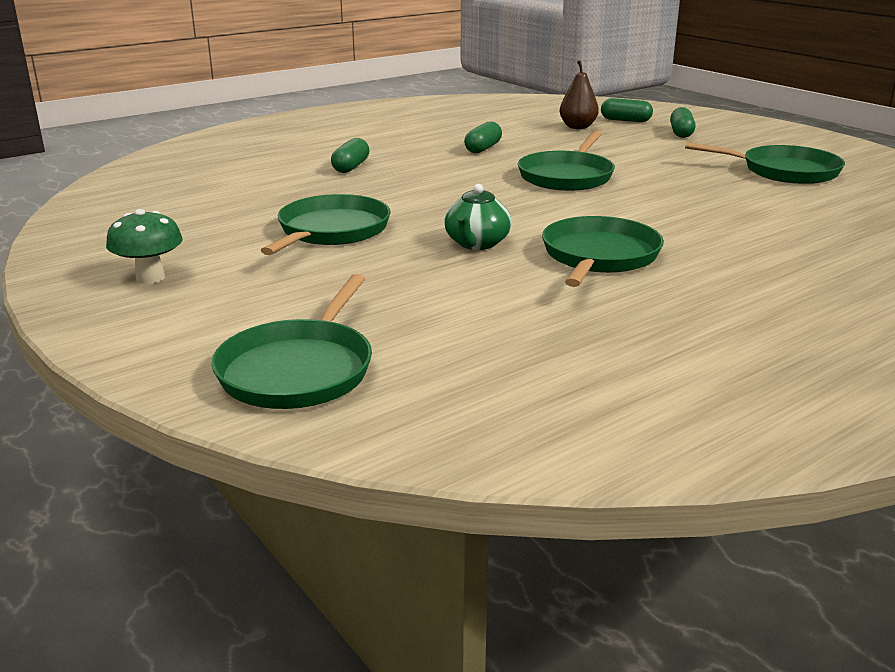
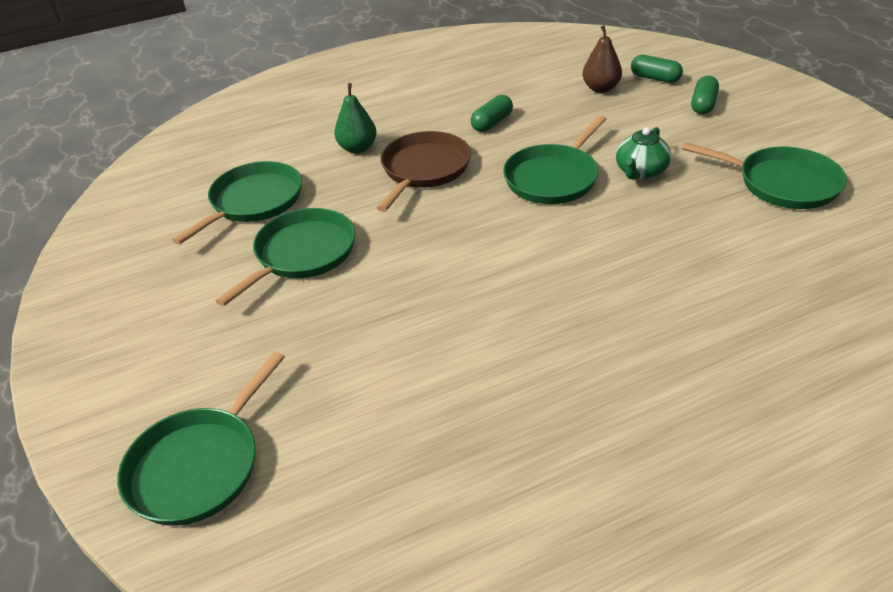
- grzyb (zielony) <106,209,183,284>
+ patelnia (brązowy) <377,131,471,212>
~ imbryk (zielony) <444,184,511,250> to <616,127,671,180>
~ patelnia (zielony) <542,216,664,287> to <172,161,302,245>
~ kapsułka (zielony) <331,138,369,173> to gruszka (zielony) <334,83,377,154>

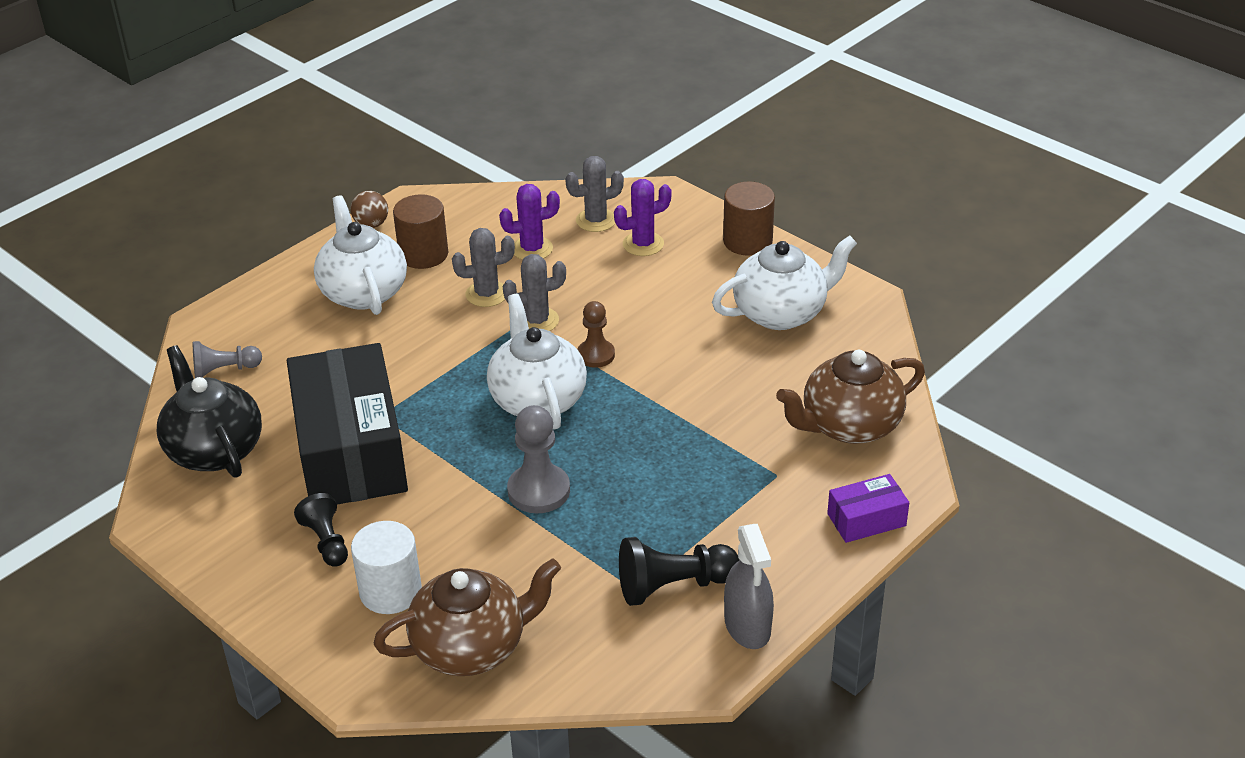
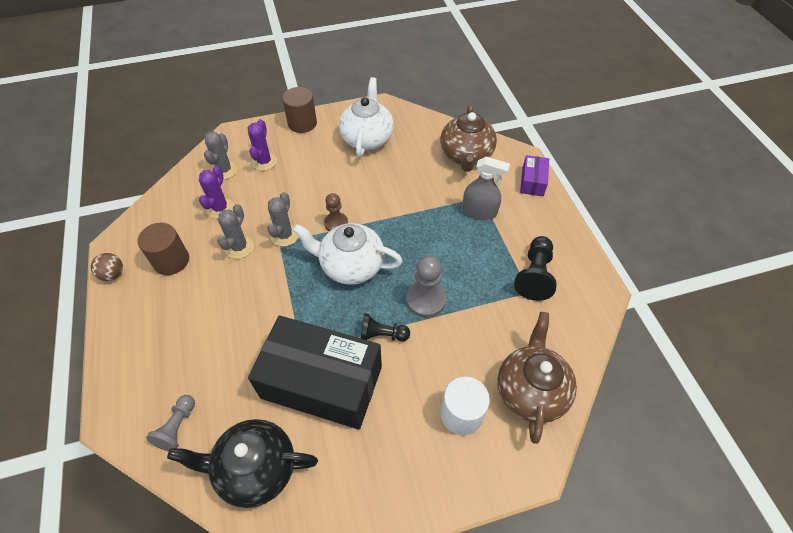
- imbryk (biały) <314,195,407,315>
~ pionek (czarny) <294,493,348,567> to <361,313,410,341>
~ spryskiwacz (szary) <724,524,774,649> to <462,157,510,220>

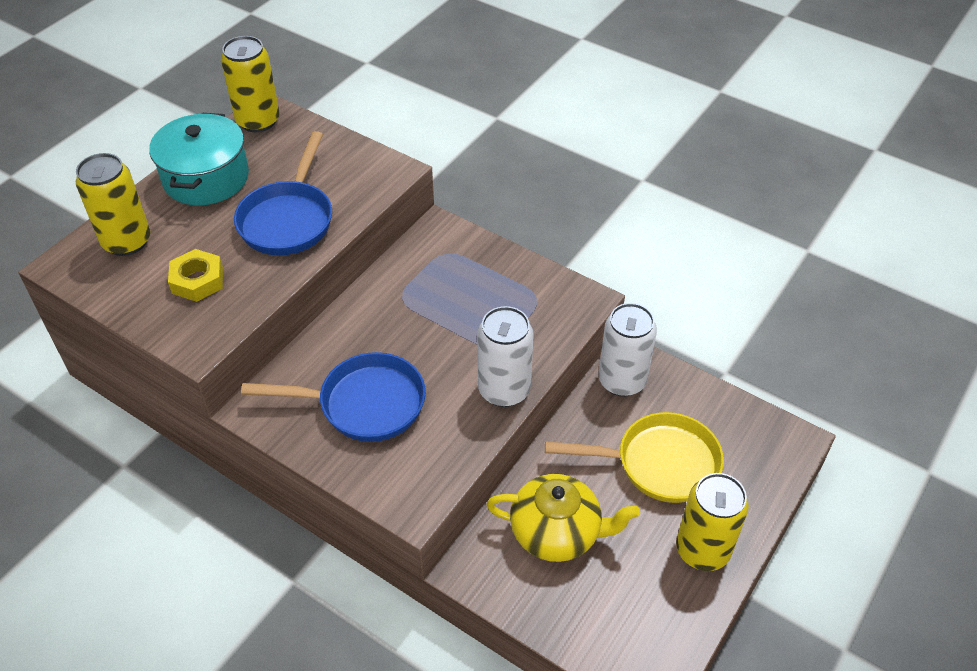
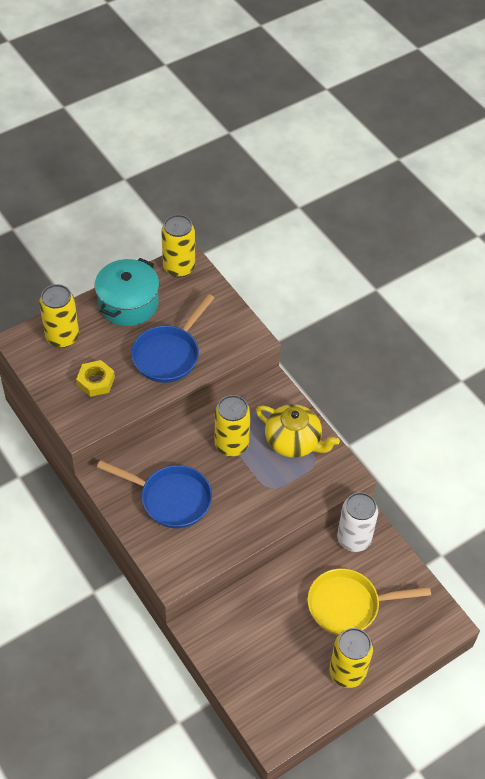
- puszka (biały) <477,306,534,407>
+ puszka (żółty) <215,395,251,456>
~ imbryk (żółty) <487,474,640,562> to <256,404,340,458>
~ patelnia (żółty) <545,412,724,503> = <308,569,431,635> 150 degrees clockwise

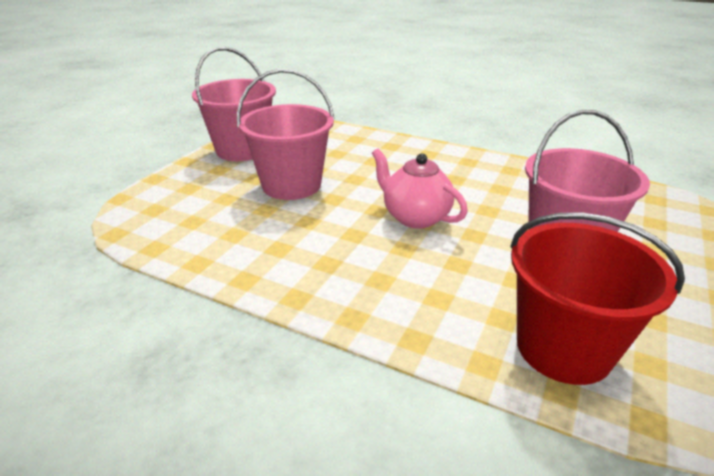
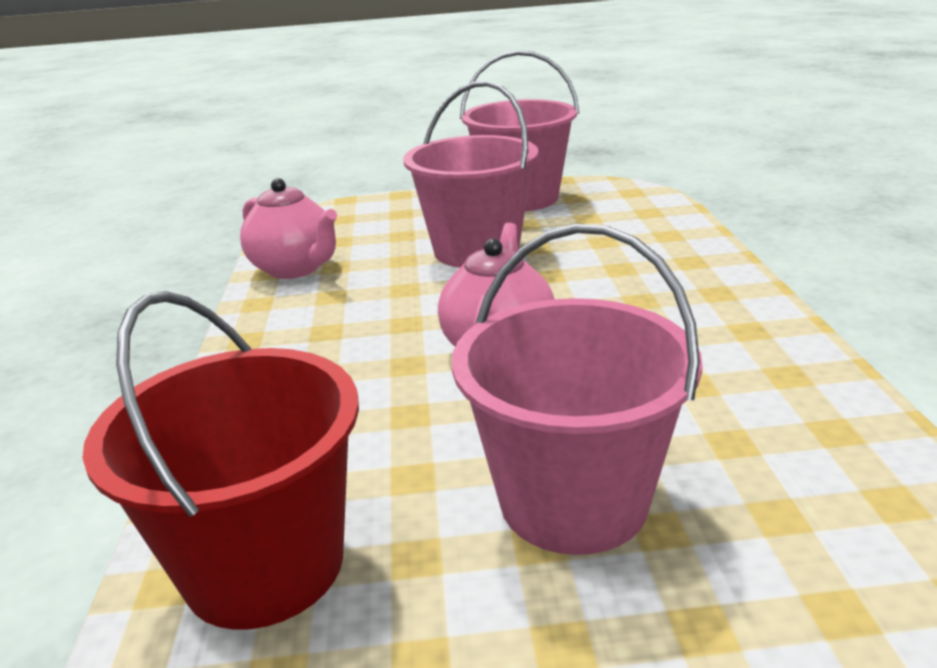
+ imbryk (różowy) <240,178,337,279>

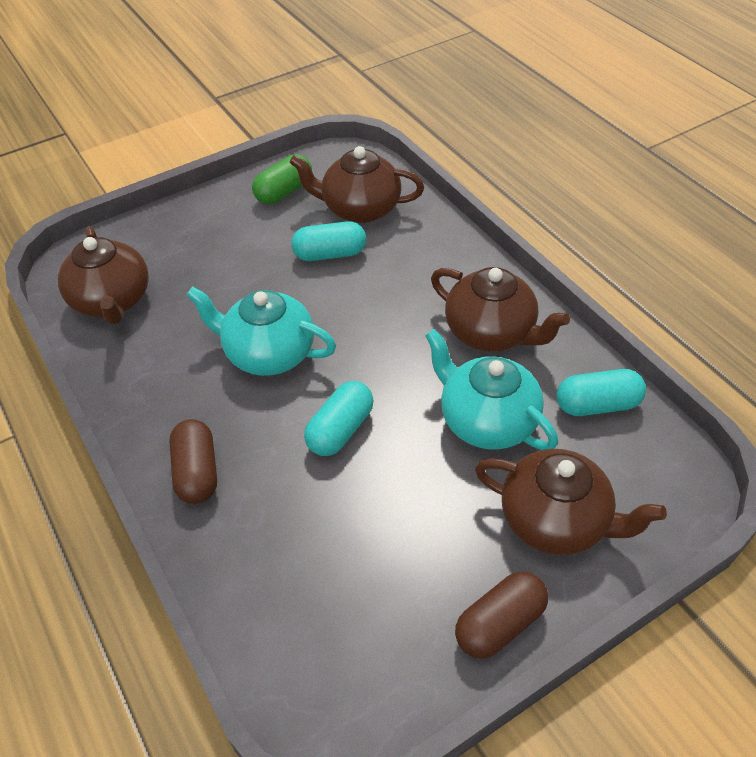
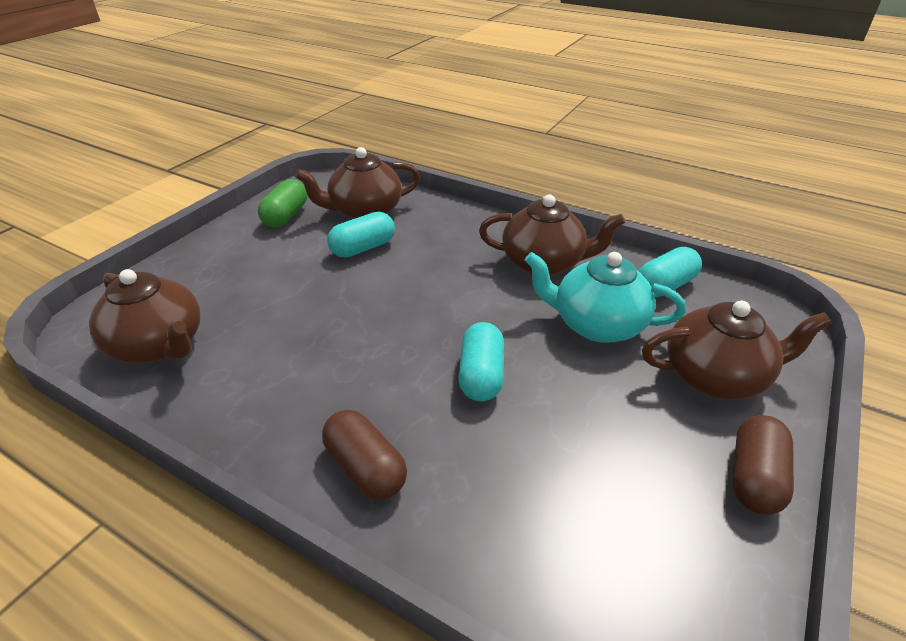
- imbryk (turkusowy) <186,286,336,376>

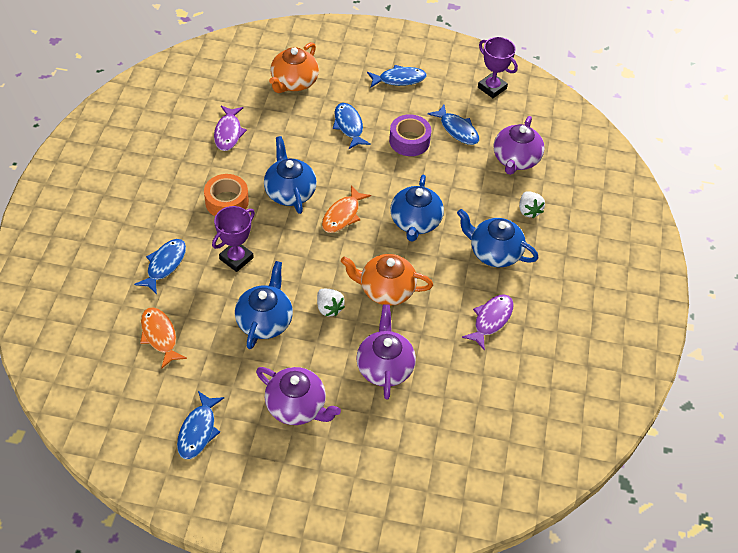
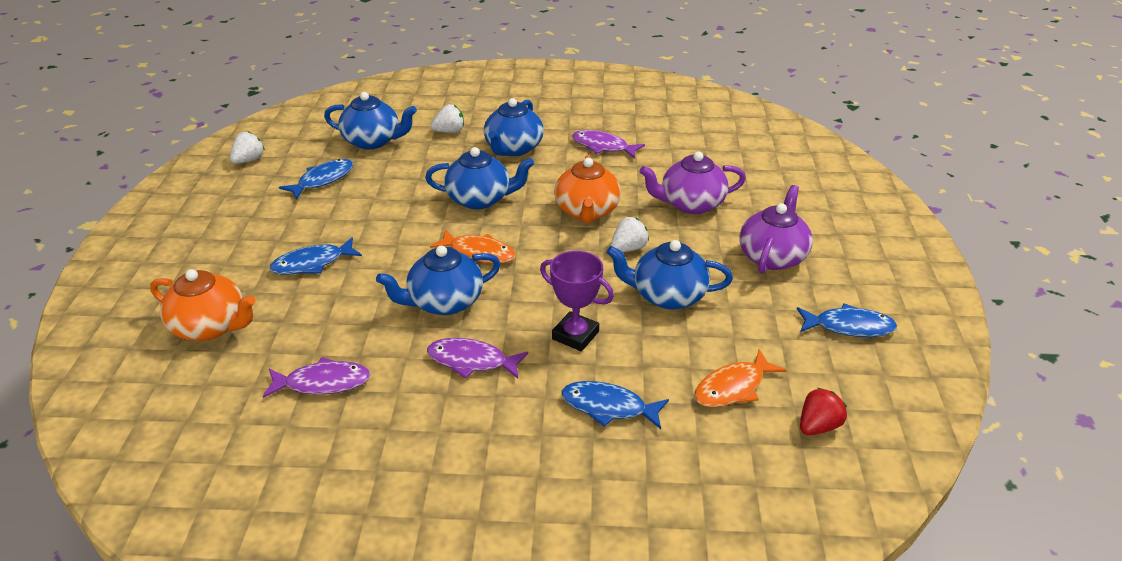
- ryba (niebieski) <367,65,427,87>
- taśma klejąca (fioletowy) <389,114,431,156>
+ truskawka (czerwony) <800,388,847,435>
~ taśma klejąca (pomarańczowy) <204,174,249,216> to ryba (fioletowy) <427,338,528,379>
~ puchar (fioletowy) <478,37,518,98> to truskawka (biały) <230,131,265,164>
~ imbryk (fioletowy) <494,116,545,175> to imbryk (niebieski) <324,92,417,149>

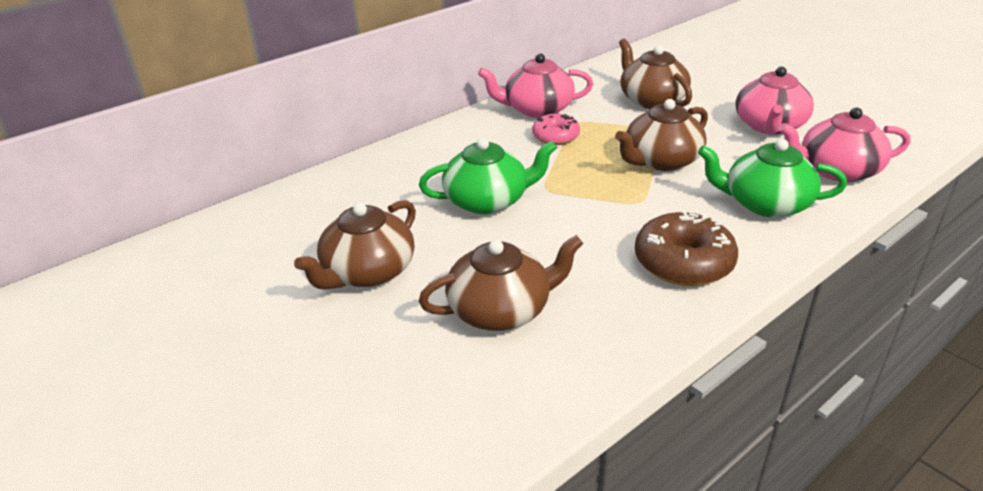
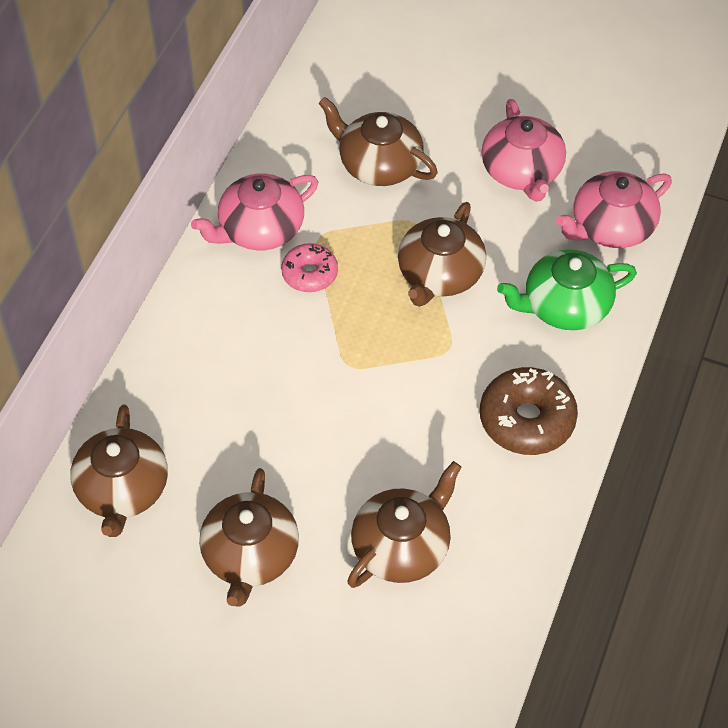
- imbryk (zielony) <419,138,557,214>
+ imbryk (brązowy) <70,405,168,537>

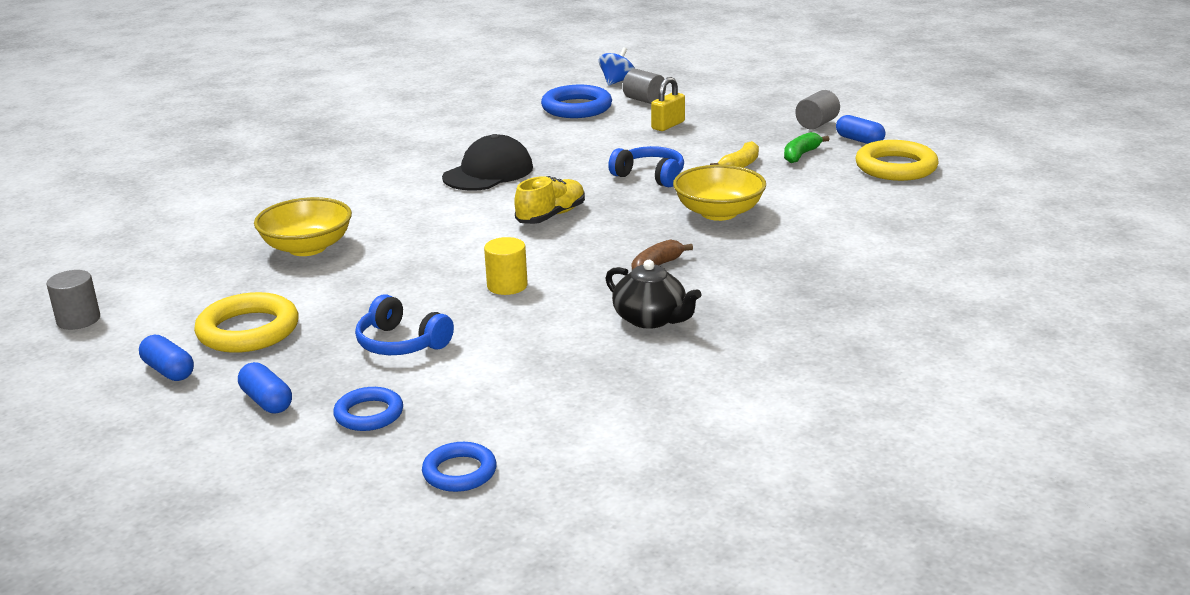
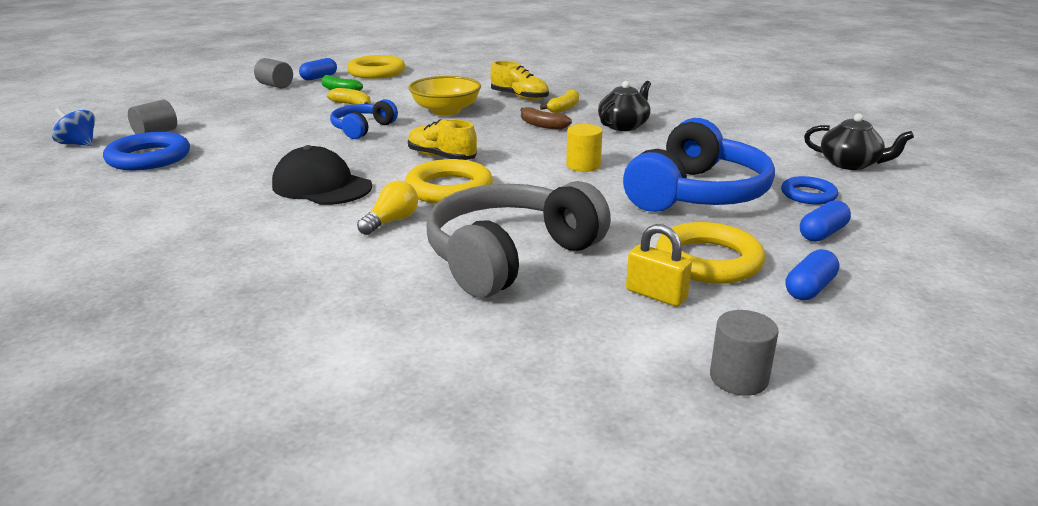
+ żarówka (żółty) <357,181,418,235>
+ pierścień (żółty) <405,159,493,204>
+ but (żółty) <490,61,549,101>
+ banan (żółty) <540,89,579,113>
~ kłódka (żółty) <651,77,685,131> to <626,224,692,307>
~ miska (żółty) <254,197,352,256> to słuchawki (szary) <426,181,611,298>
~ pierścień (niebieski) <422,442,497,492> to imbryk (czarny) <804,113,914,170>
~ słuchawki (niebieski) <355,294,454,355> = <623,118,775,212> x1.86

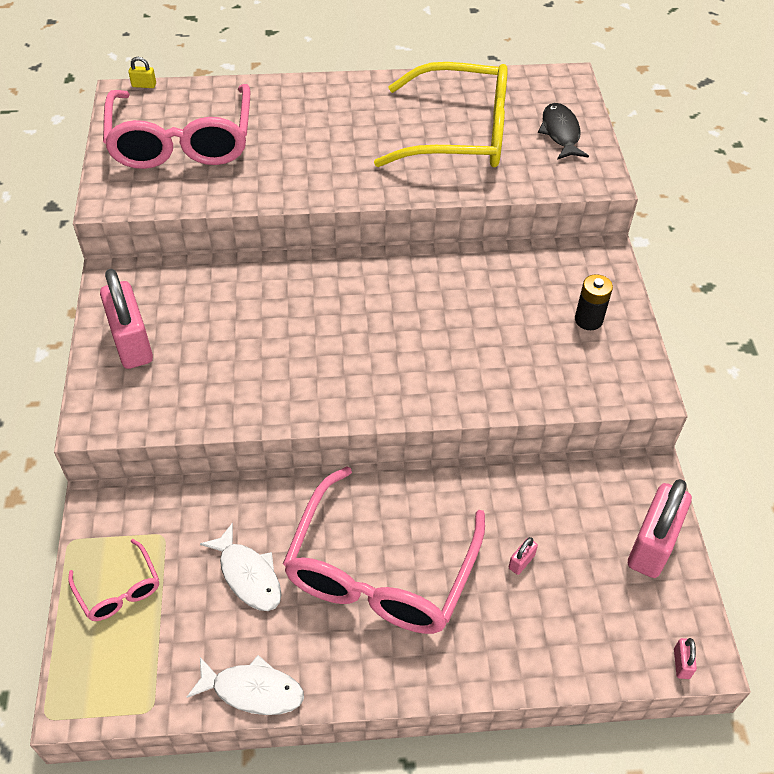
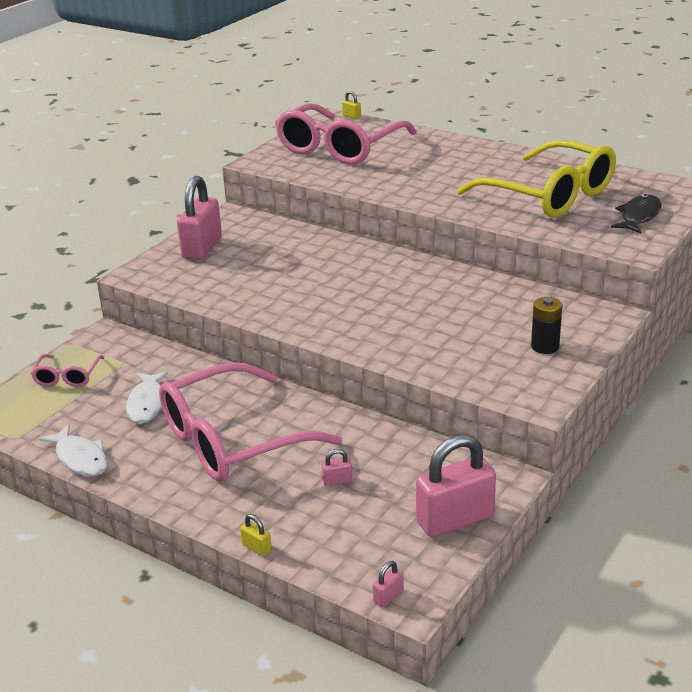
+ kłódka (żółty) <240,514,272,557>

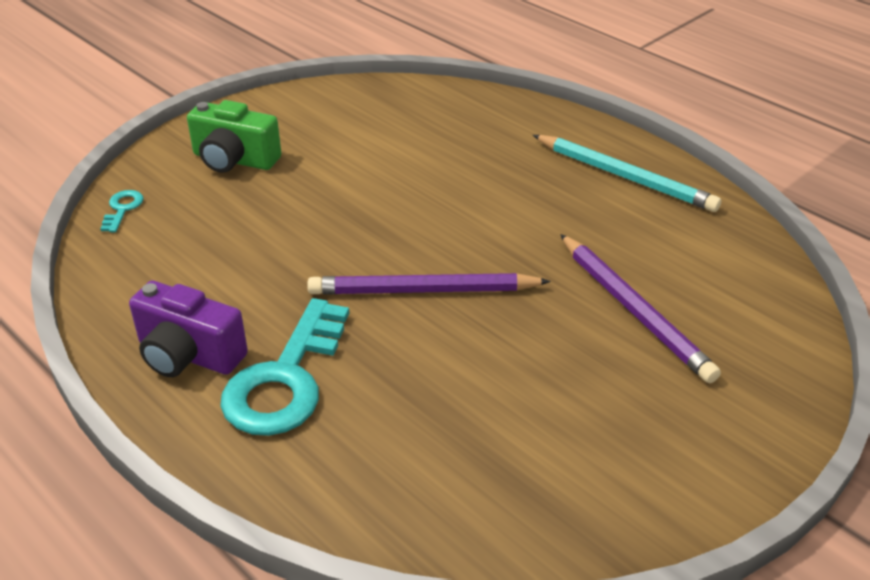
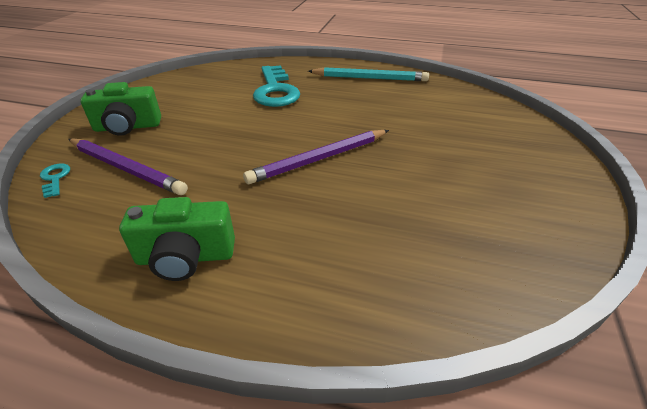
~ klucz (turkusowy) <220,298,349,436> to <253,65,300,107>
~ ołówek (fioletowy) <560,234,721,383> to <69,138,188,195>
~ aparat fotograficzny (fioletowy) <129,281,248,377> to aparat fotograficzny (zielony) <119,197,235,281>

